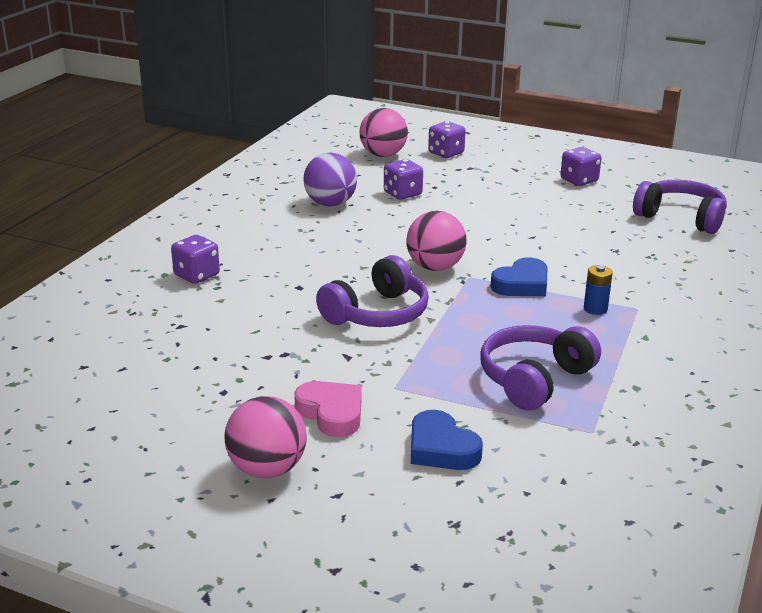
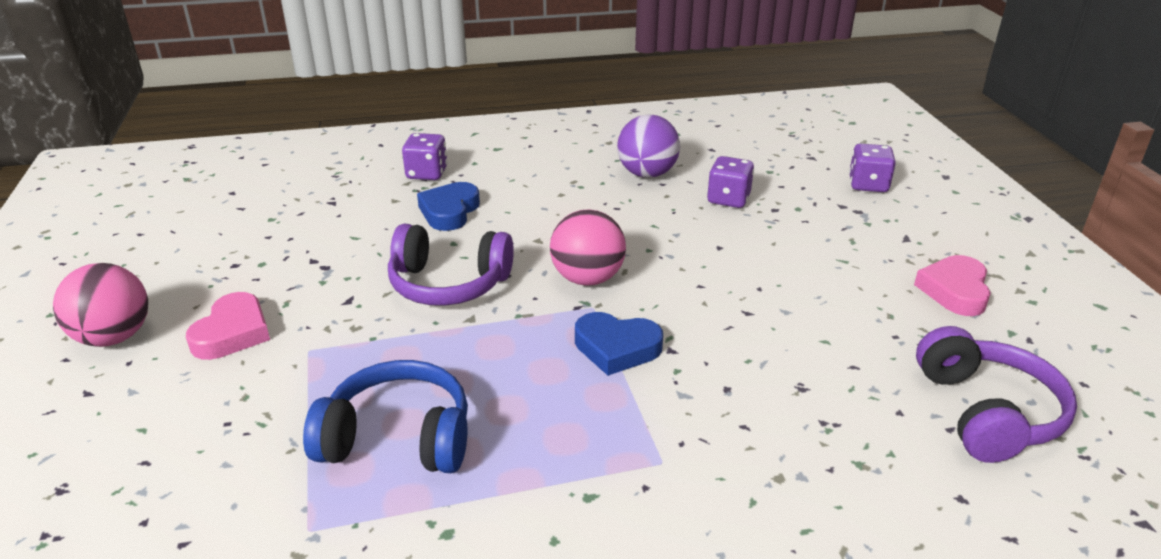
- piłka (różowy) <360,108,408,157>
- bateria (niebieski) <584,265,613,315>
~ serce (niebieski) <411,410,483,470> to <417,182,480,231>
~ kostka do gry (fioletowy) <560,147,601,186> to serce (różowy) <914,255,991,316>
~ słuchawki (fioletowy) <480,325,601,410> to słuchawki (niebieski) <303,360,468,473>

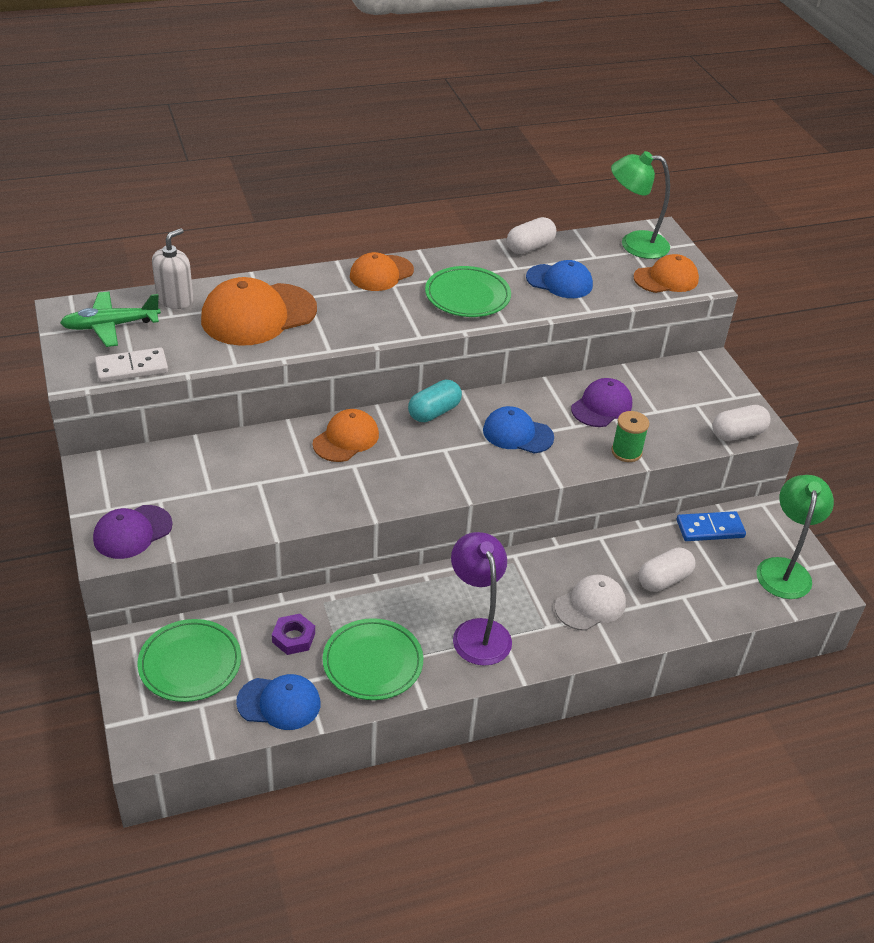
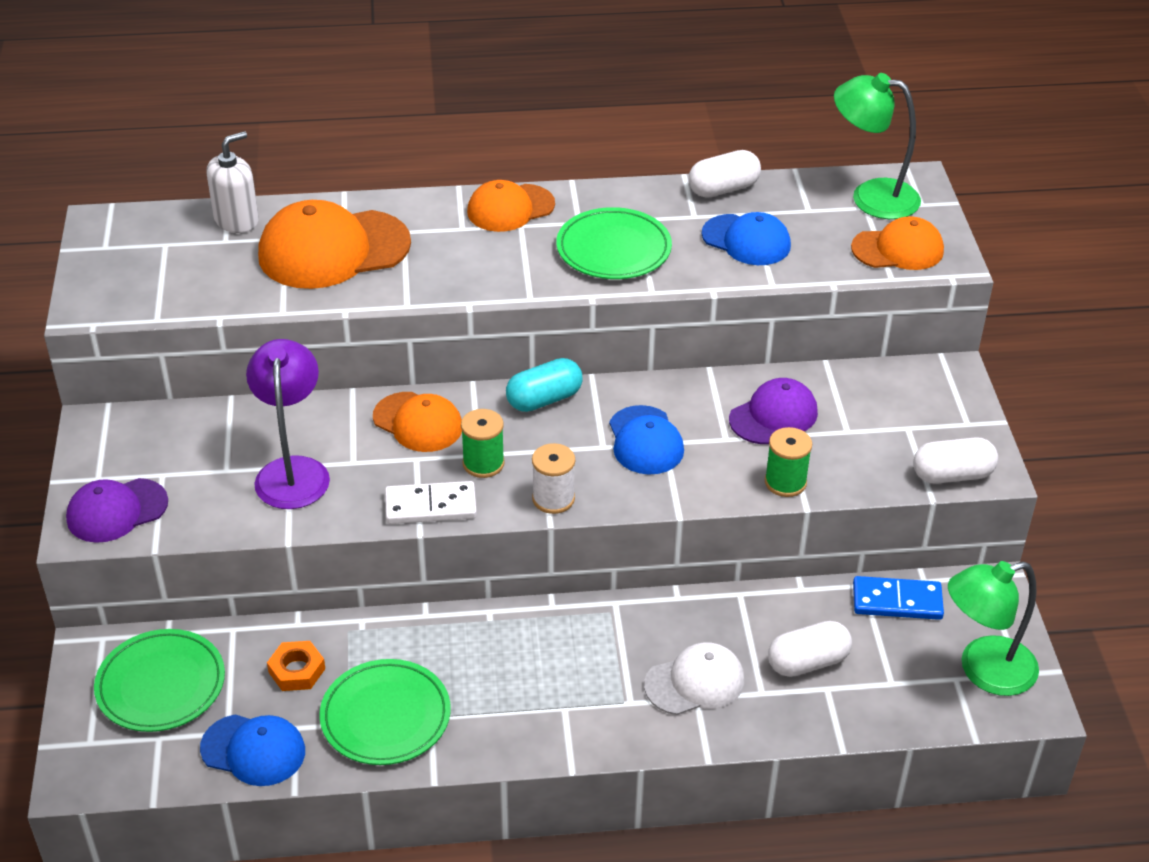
- samolot (zielony) <60,291,161,347>
+ szpulka (zielony) <461,409,505,478>
+ szpulka (biały) <532,443,575,514>
~ kostka domina (biały) <95,347,168,383> to <385,481,477,524>
~ lampka (fioletowy) <451,532,512,666> to <246,339,330,509>
~ nakrętka (fioletowy) <272,614,315,655> to nakrętka (pomarańczowy) <267,641,325,691>
~ czapka (pomarańczowy) <313,409,379,462> = <373,392,462,452> 75 degrees clockwise
~ czapka (niebieski) <483,406,554,453> = <609,405,684,475> 135 degrees counterclockwise
~ lampka (zielony) <756,475,834,599> = <948,561,1039,696> 135 degrees counterclockwise

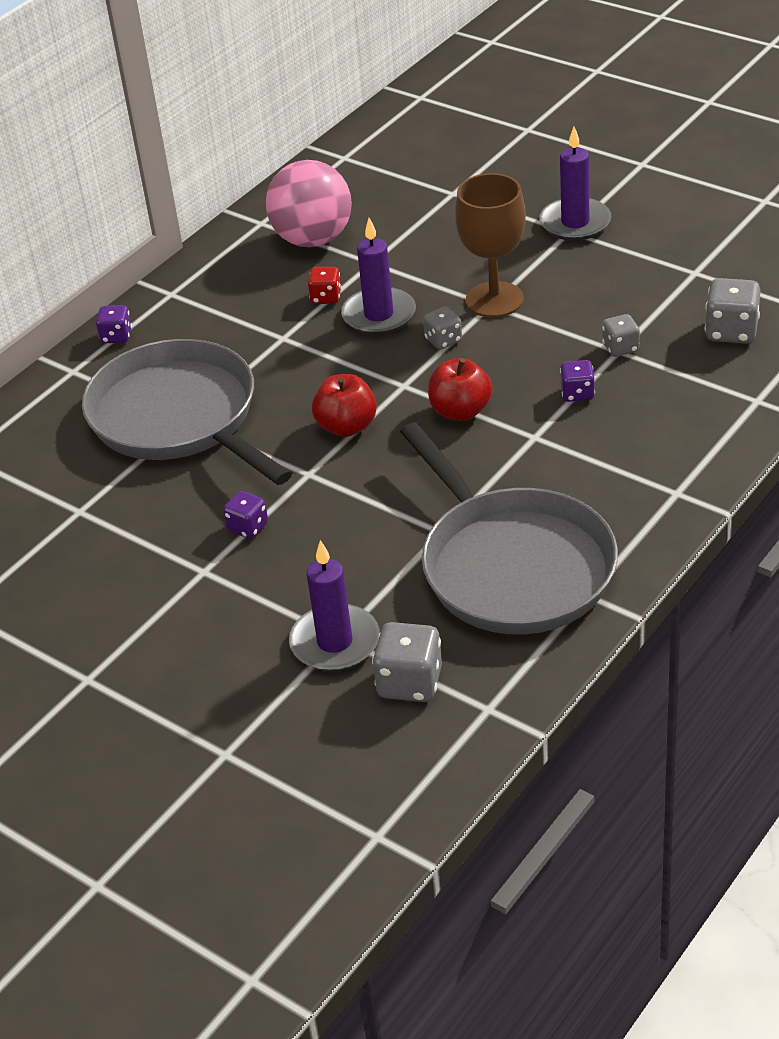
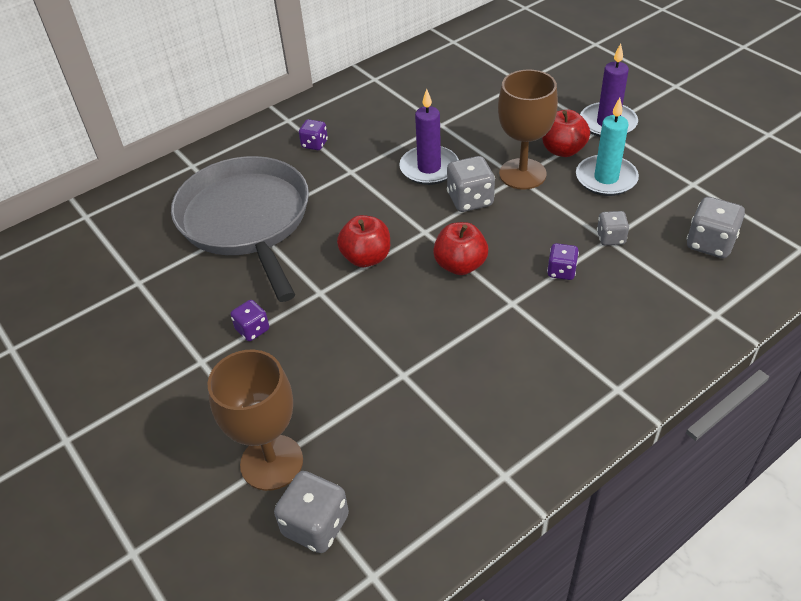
- piłka (różowy) <266,160,352,247>
- kostka do gry (czerwony) <308,267,342,304>
- patelnia (szary) <400,422,618,635>
+ jabłko (czerwony) <542,110,590,157>
+ świeca (turkusowy) <576,98,639,196>
~ kostka do gry (fioletowy) <96,305,132,343> to <299,119,328,150>
~ świeca (fioletowy) <289,540,380,672> to kielich (brązowy) <207,350,303,491>
~ kostka do gry (szary) <423,306,462,350> = <447,156,495,212> x1.61

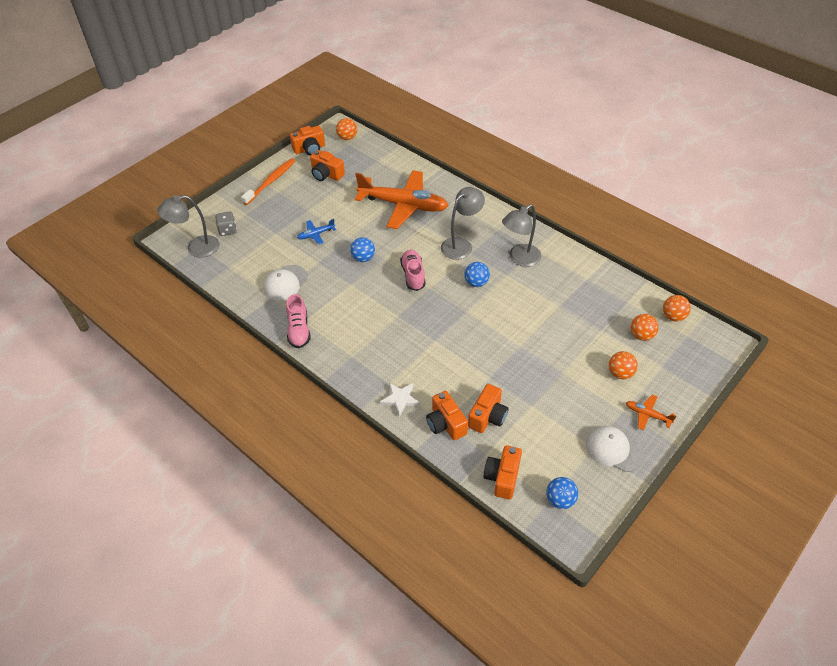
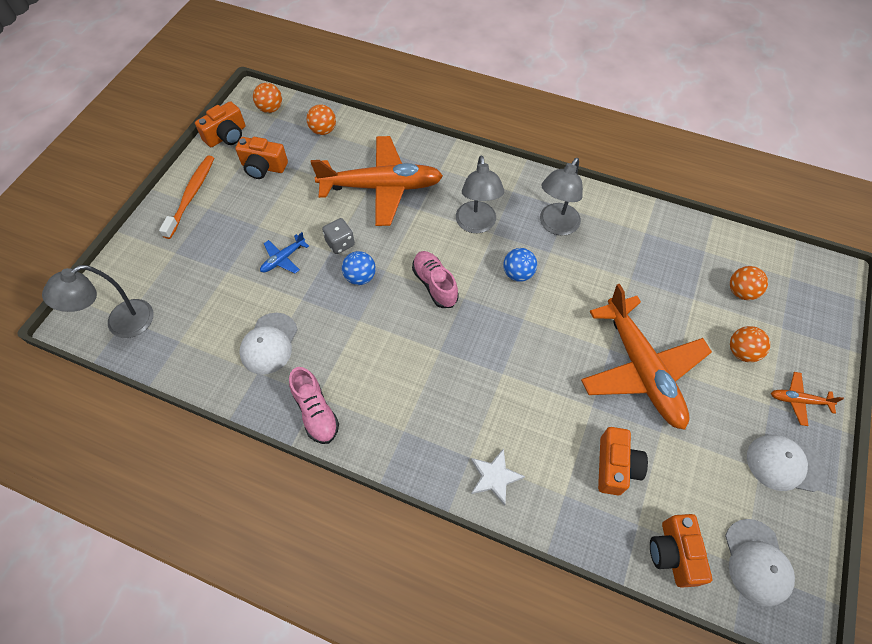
- aparat fotograficzny (pomarańczowy) <426,391,468,440>
+ samolot (pomarańczowy) <581,284,712,430>
~ kostka do gry (szary) <215,211,237,236> to <322,218,355,254>
~ piłka (pomarańczowy) <663,295,691,322> to <306,104,336,135>
~ piłka (niebieski) <546,477,578,509> to czapka (biały) <725,519,795,607>
~ lampka (szary) <441,187,485,260> = <456,156,504,233> 150 degrees clockwise

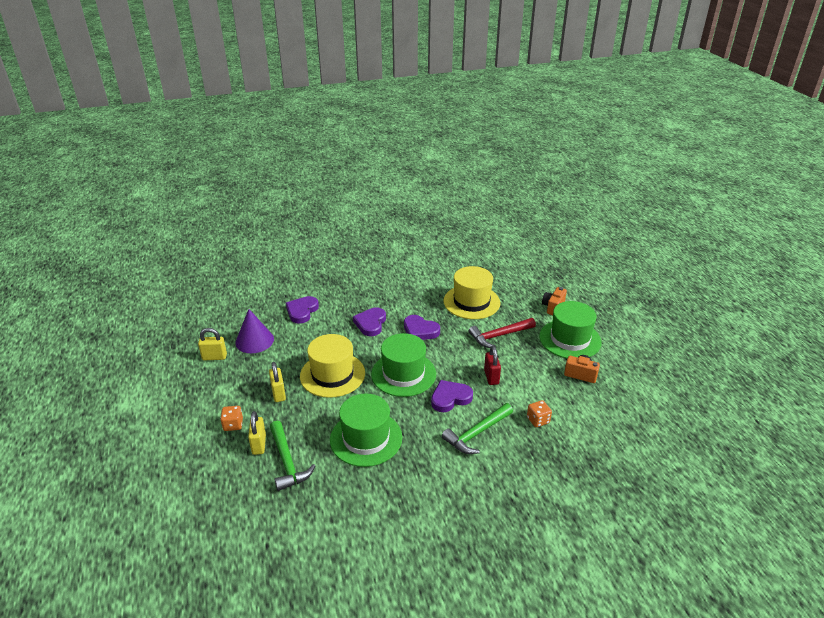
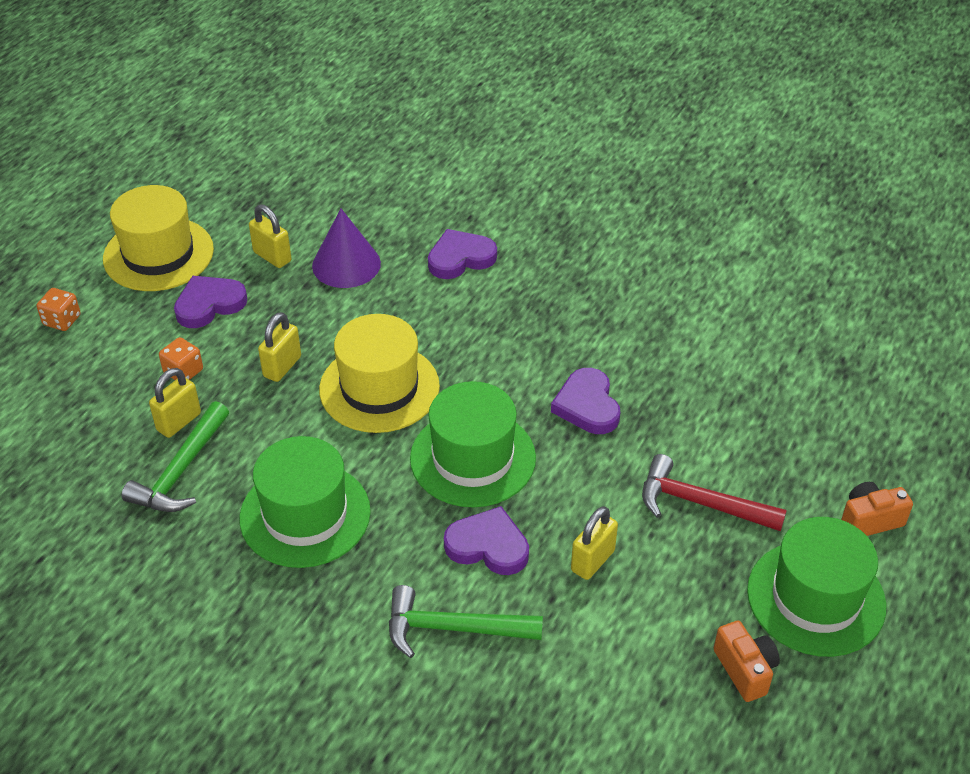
~ serce (fioletowy) <353,308,386,336> to <174,276,247,328>
~ kapelusz (żółty) <443,266,500,319> to <103,185,214,291>
~ kostka do gry (pomarańczowy) <527,400,552,427> to <37,288,81,331>
~ kłódka (czerwony) <484,346,501,385> to kłódka (żółty) <571,506,618,580>

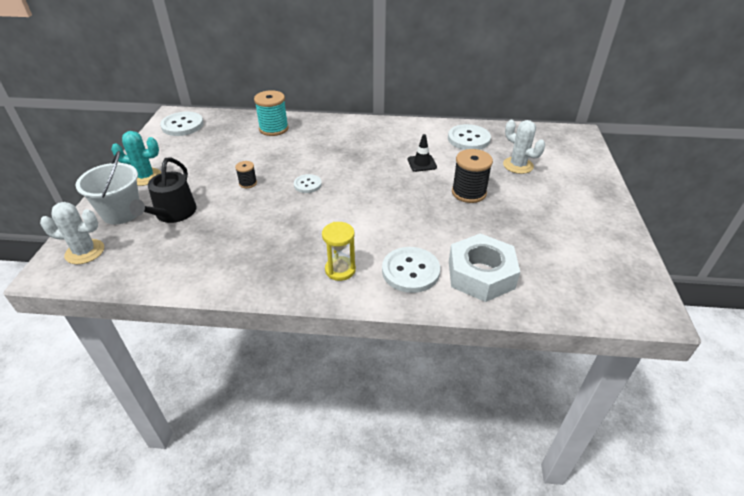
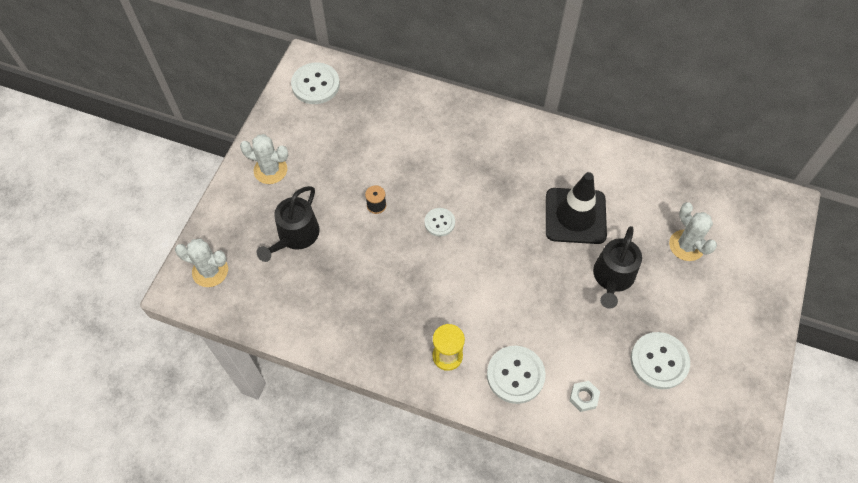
- wiadro (biały) <75,151,139,224>
- szpulka (turkusowy) <254,90,289,136>
~ guzik (biały) <448,124,491,150> to <630,332,690,389>
~ szpulka (czarny) <452,149,493,203> to konewka (czarny) <593,226,642,309>
~ kaktus (turkusowy) <111,131,161,186> to kaktus (biały) <240,134,288,184>
~ pachołek (czarny) <407,134,437,172> = <546,172,607,244> x2.02
~ nakrętka (biały) <449,233,520,302> = <569,381,600,412> x0.42

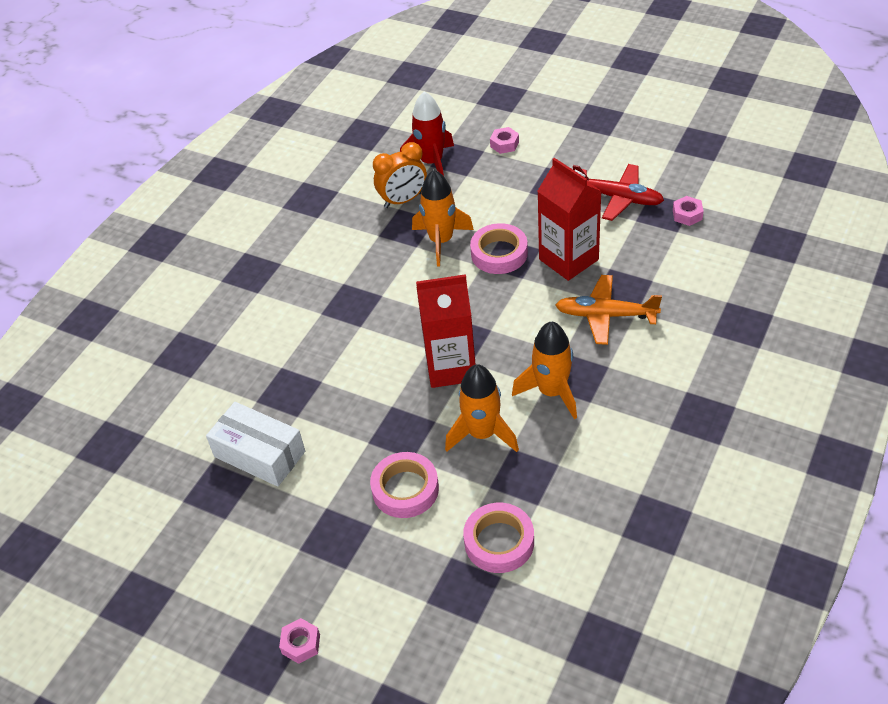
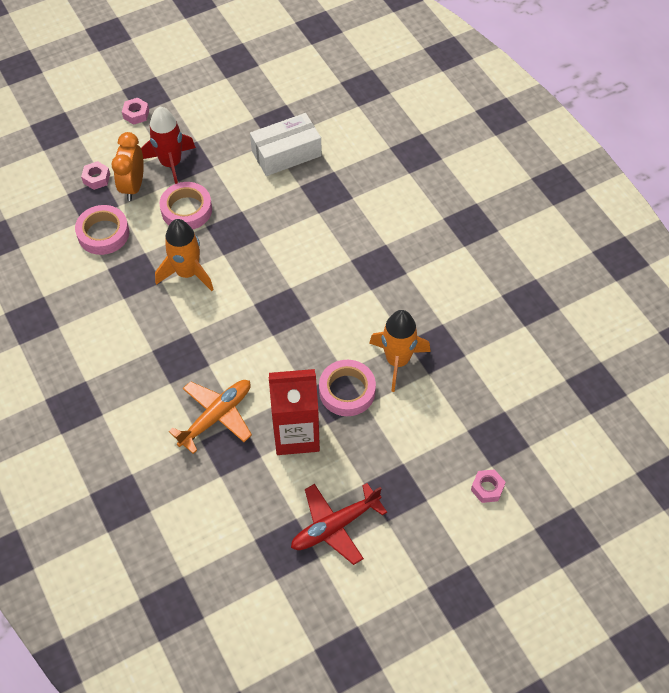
- karton mleka (czerwony) <416,274,476,388>
- rakieta (pomarańczowy) <512,321,577,419>
~ budzik (pomarańczowy) <373,142,427,208> to <111,132,144,201>
~ rakieta (czerwony) <400,91,454,176> to <141,107,196,184>
~ nakrętka (różowy) <673,196,704,226> to <81,161,110,190>

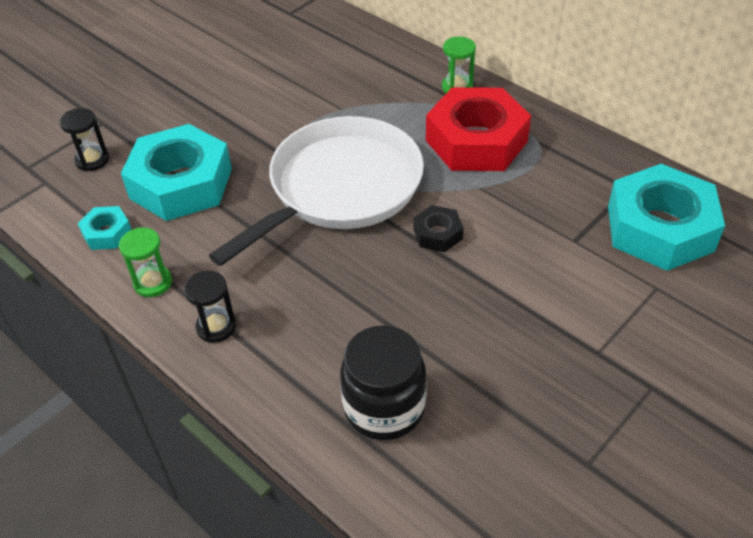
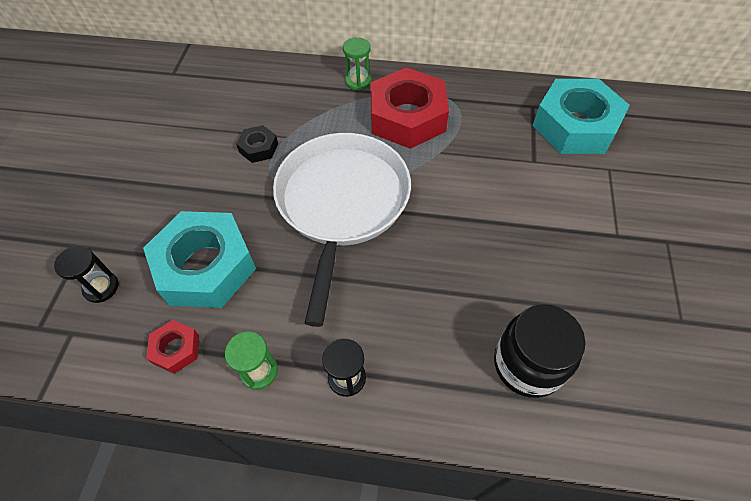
~ nakrętka (czarny) <414,205,464,252> to <236,125,278,163>
~ nakrętka (turkusowy) <78,206,131,250> to nakrętka (czerwony) <146,320,199,374>

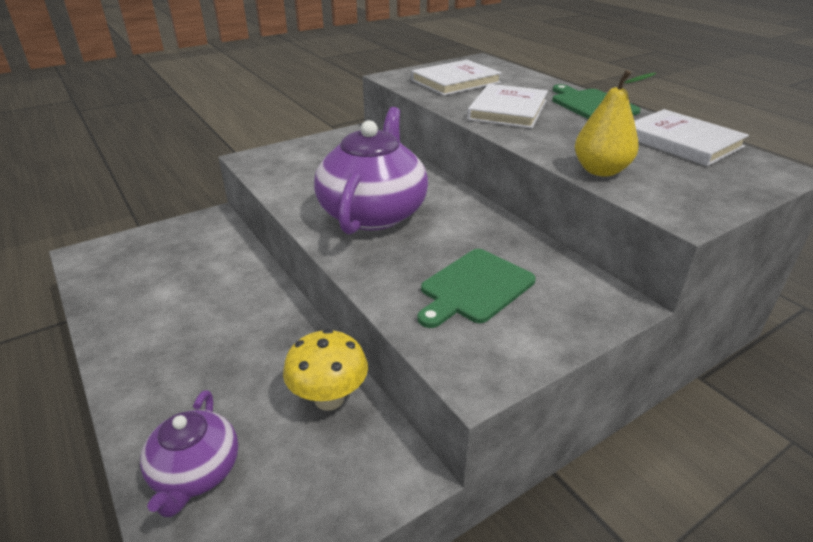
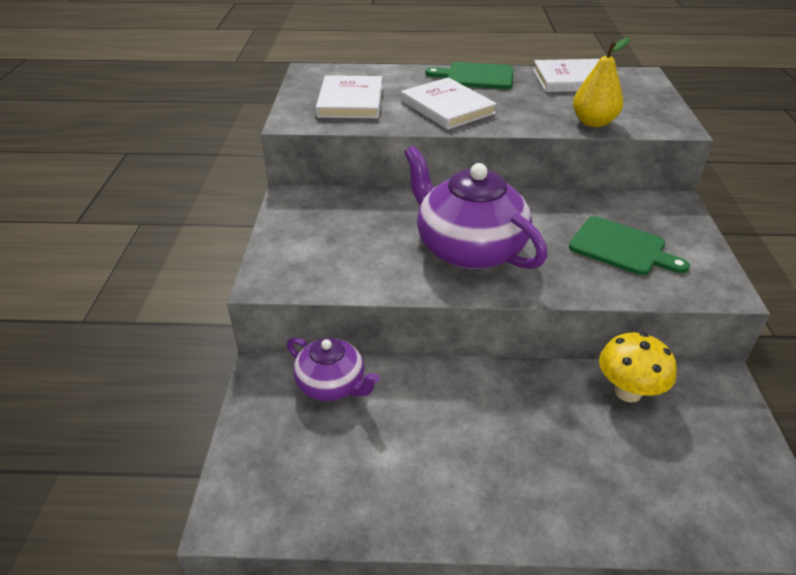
~ imbryk (fioletowy) <140,390,238,517> to <287,338,380,401>
~ deska do krojenia (zielony) <417,249,536,328> = <569,216,690,275> 45 degrees counterclockwise

